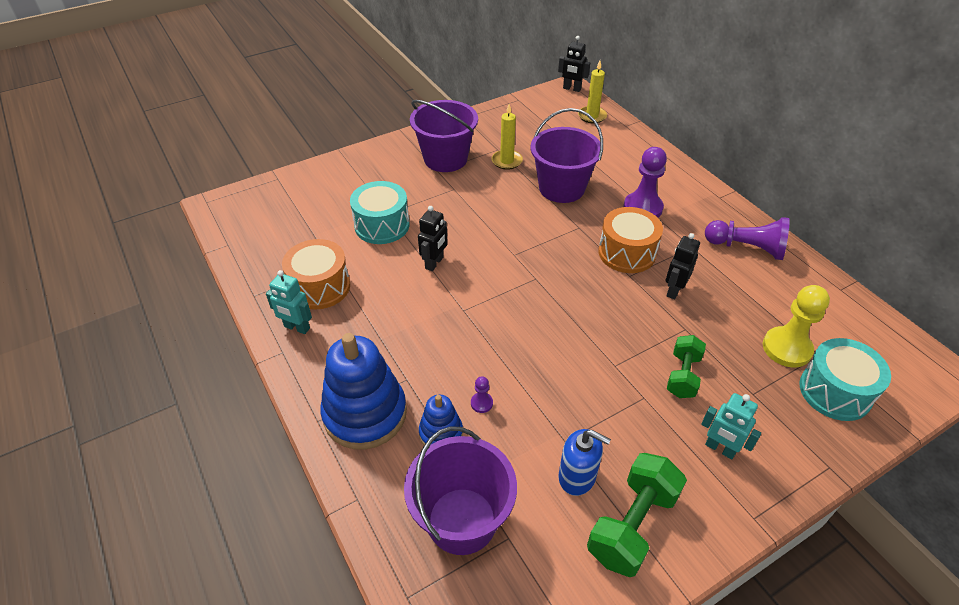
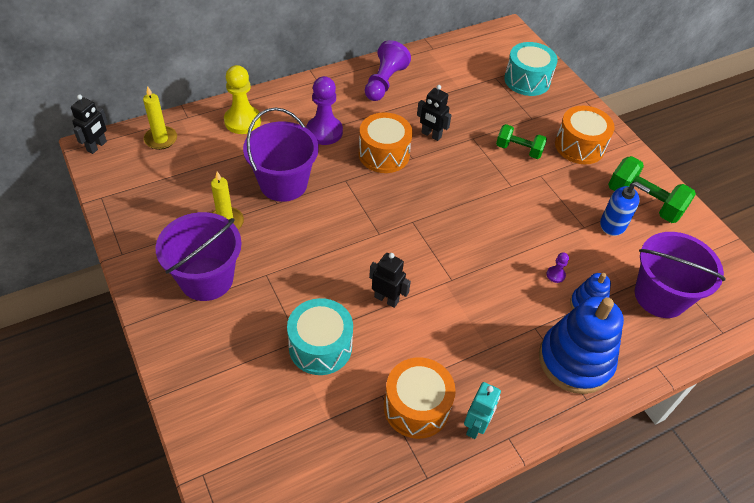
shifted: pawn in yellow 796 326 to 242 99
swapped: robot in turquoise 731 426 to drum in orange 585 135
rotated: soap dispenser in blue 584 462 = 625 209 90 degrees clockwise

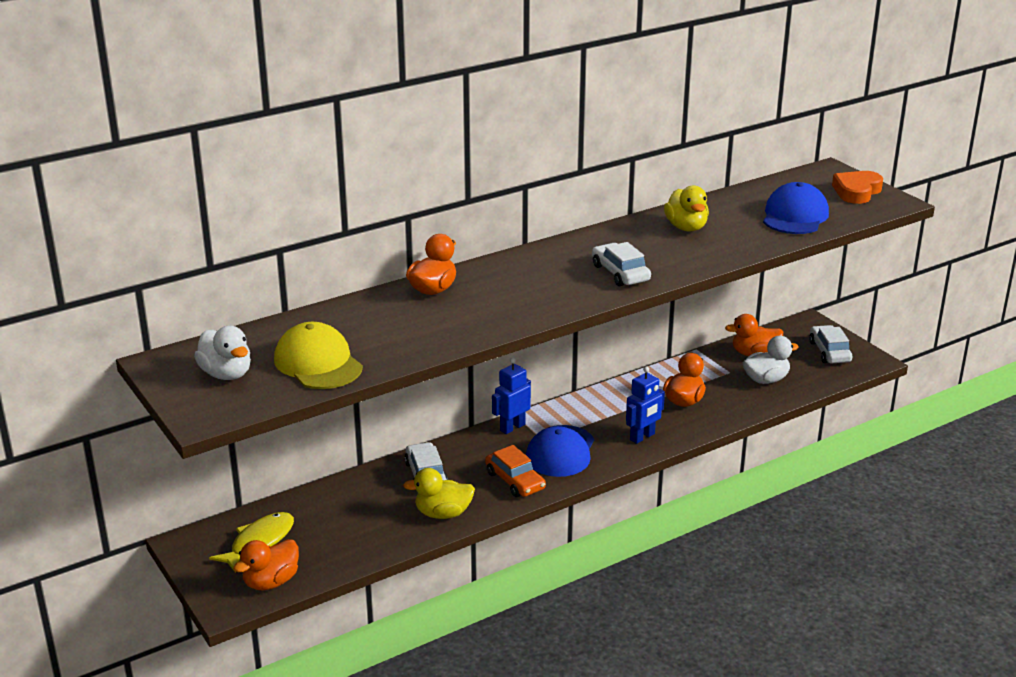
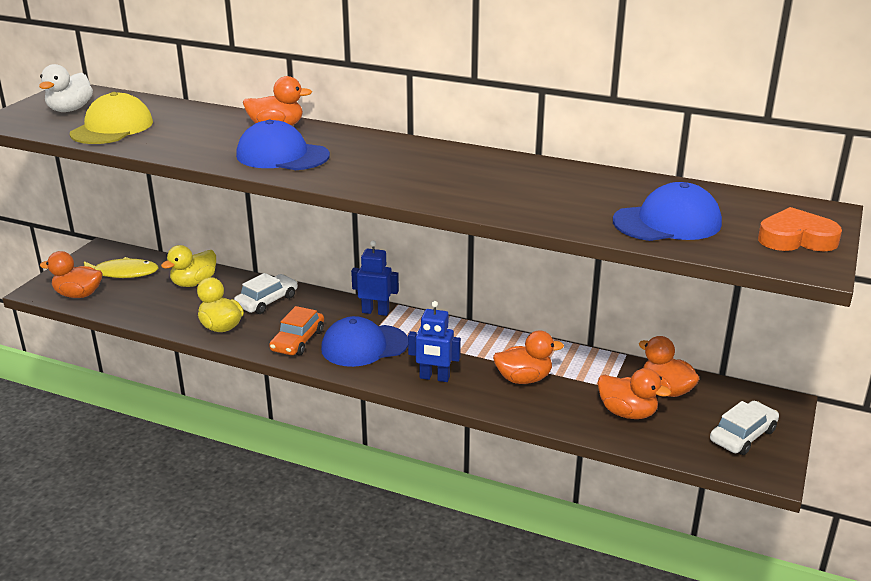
gone: car in white 621 264
new: cap in blue 283 145
shifted: duck in yellow 686 208 to 188 266
repainted: duck in white 770 360 to duck in orange 634 393

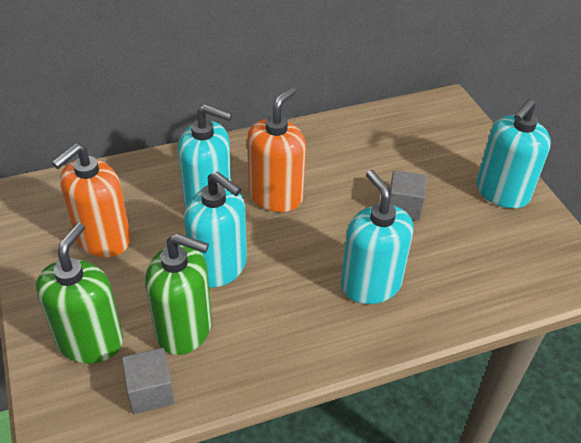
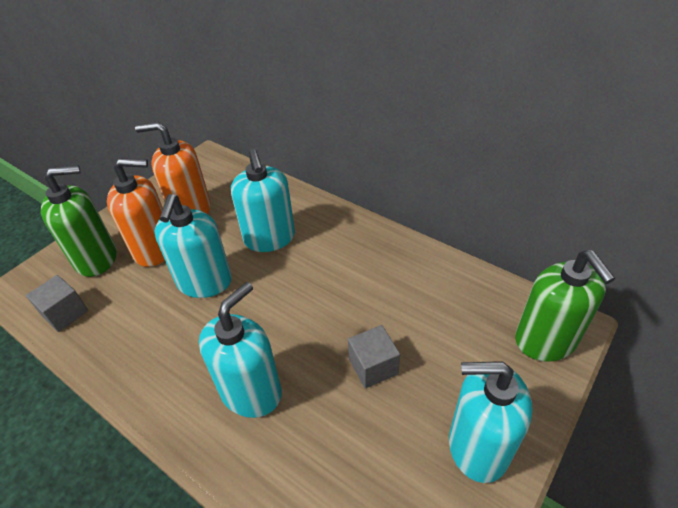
shifted: soap dispenser in green 178 294 to 565 306; soap dispenser in orange 276 149 to 136 212

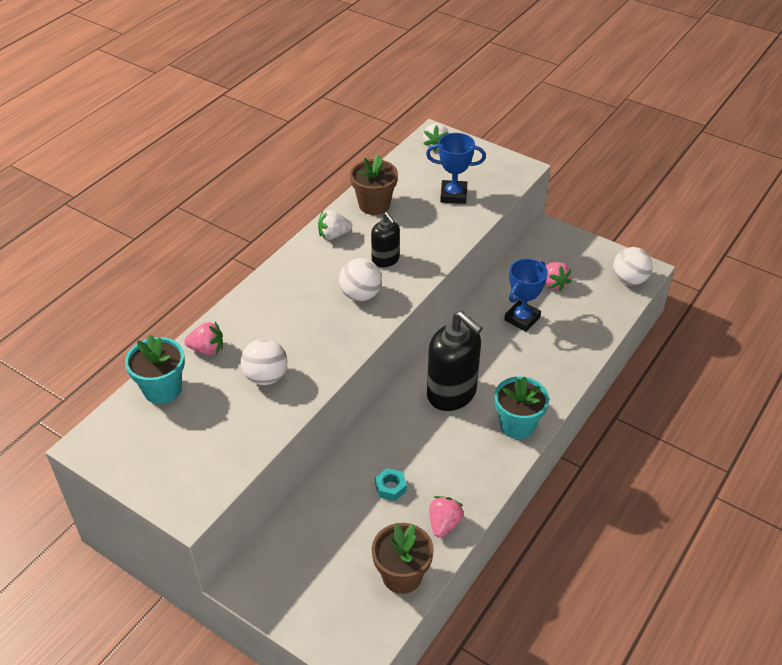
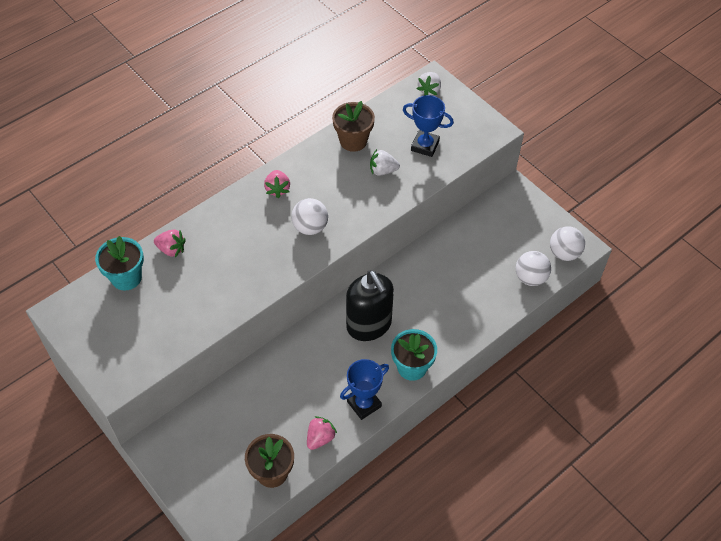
gone: soap dispenser in black 385 239; nut in turquoise 391 484
shifted: ball in white 264 362 to 533 268; strawberry in white 335 225 to 385 162; trophy in blue 526 295 to 364 389; strawberry in pink 558 276 to 277 184

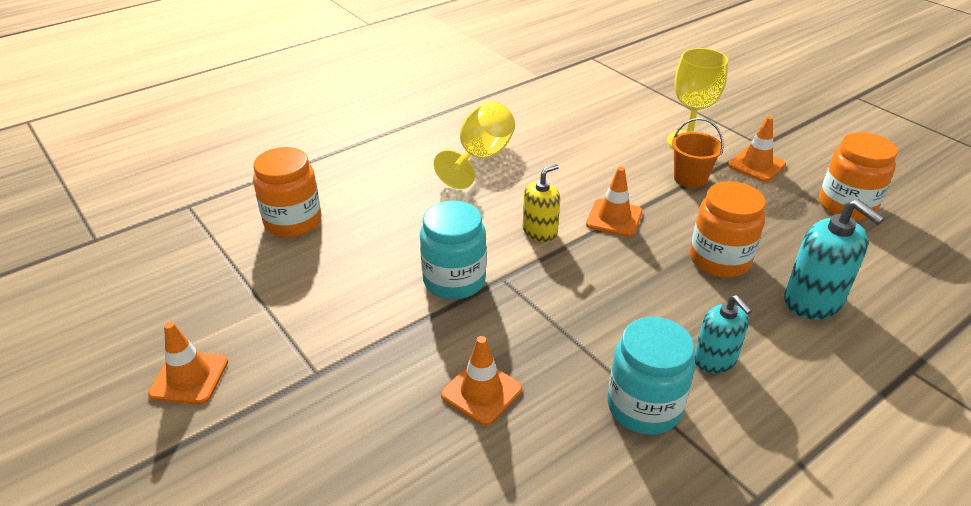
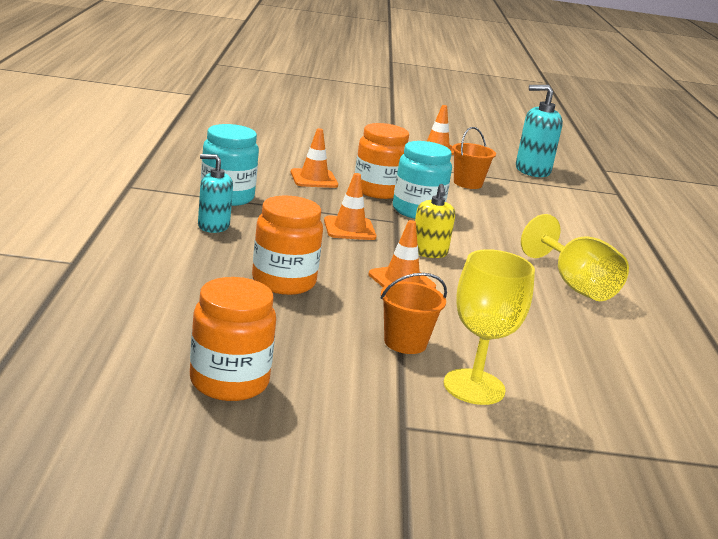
new: bucket in orange 474 158
shifted: jar in orange 287 192 to 382 161; traffic cone in orange 757 149 to 350 206; soap dispenser in turquoise 834 259 to 539 131

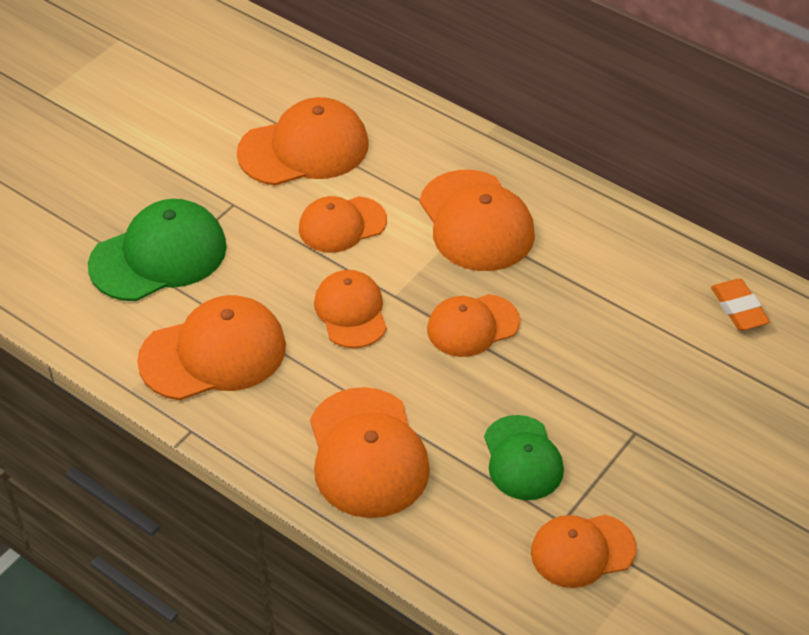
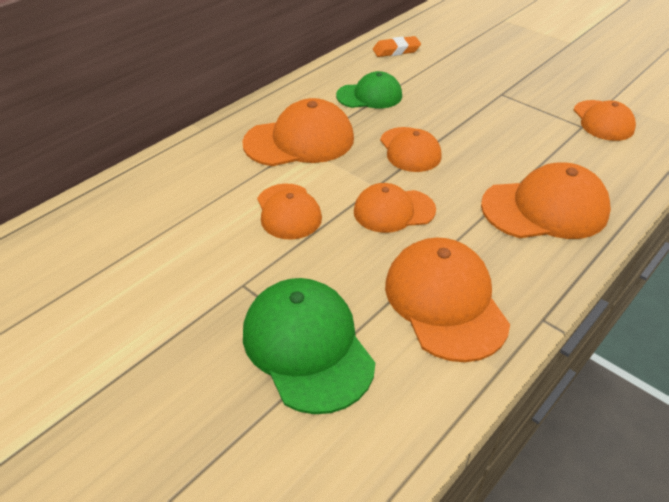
gone: cap in orange 303 141
shifted: cap in green 524 457 to 369 89

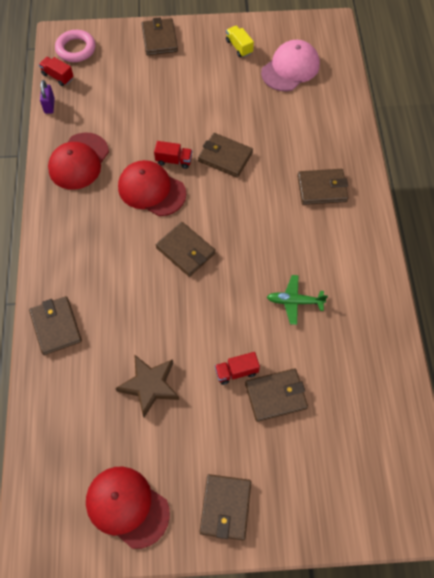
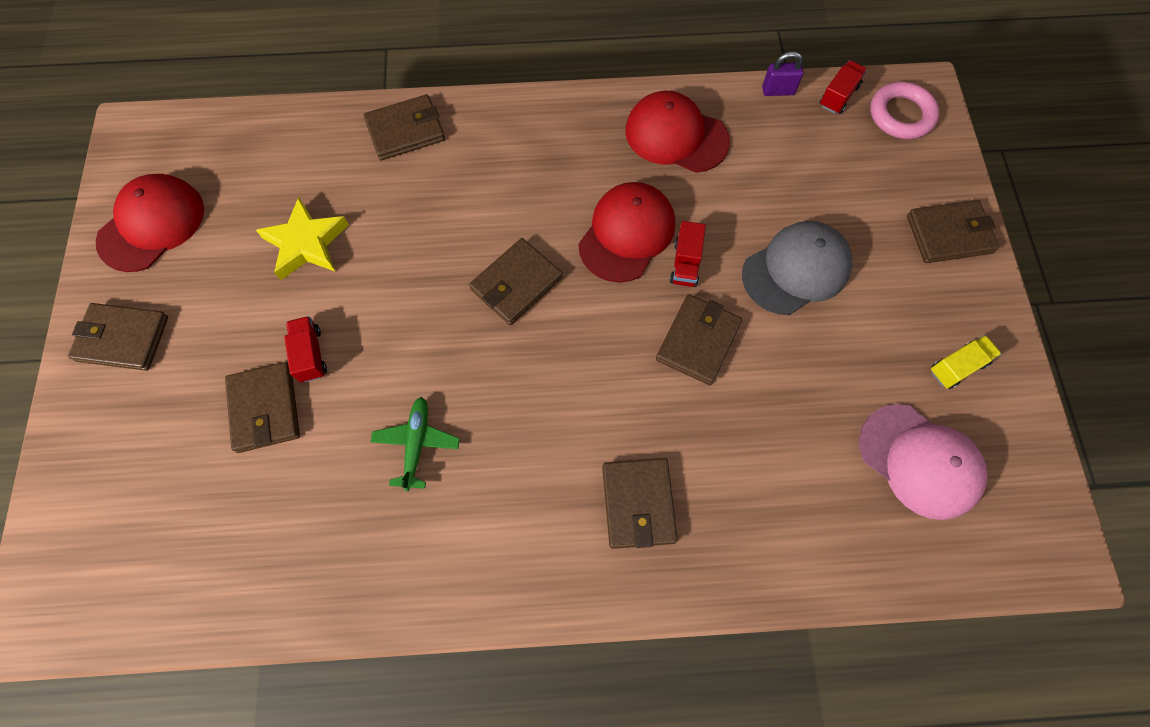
new: cap in grey 797 268
repainted: star in brown 147 385 to star in yellow 302 238

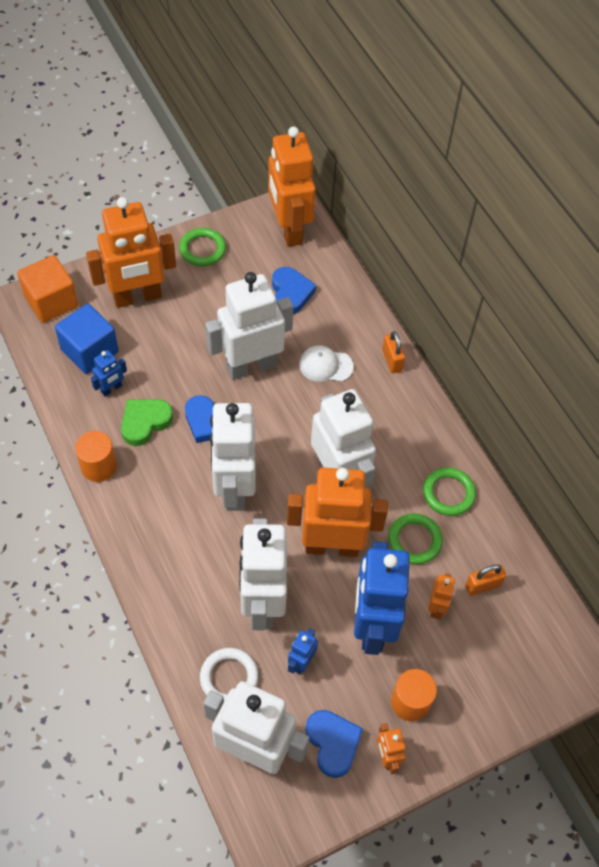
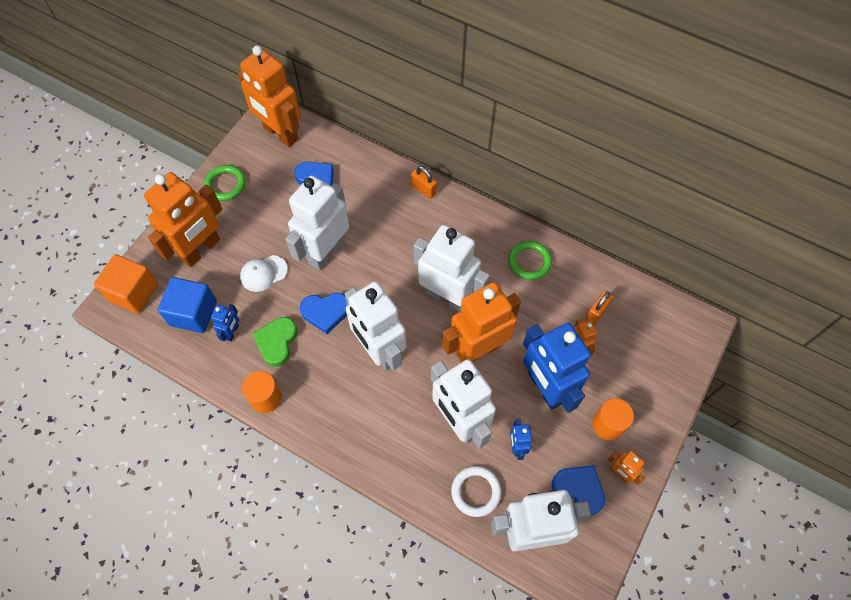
gone: ring in green 415 538
shifted: cap in white 326 363 to 264 273

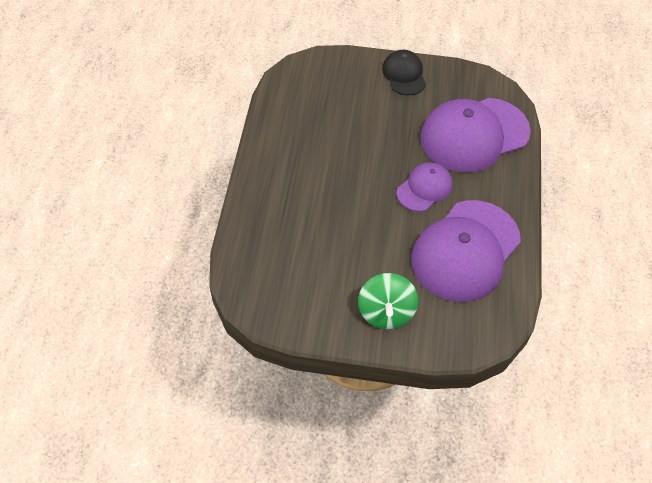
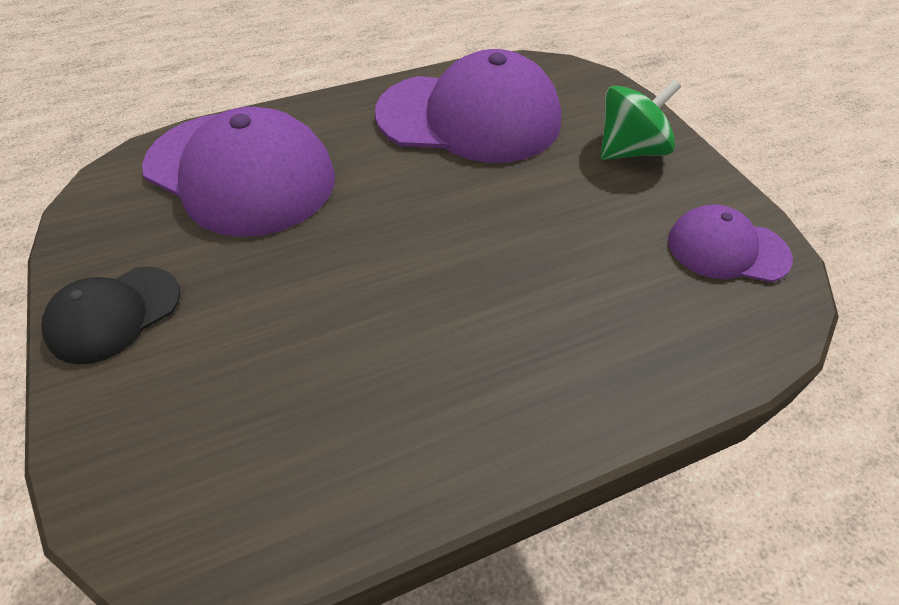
shifted: cap in purple 424 187 to 730 243

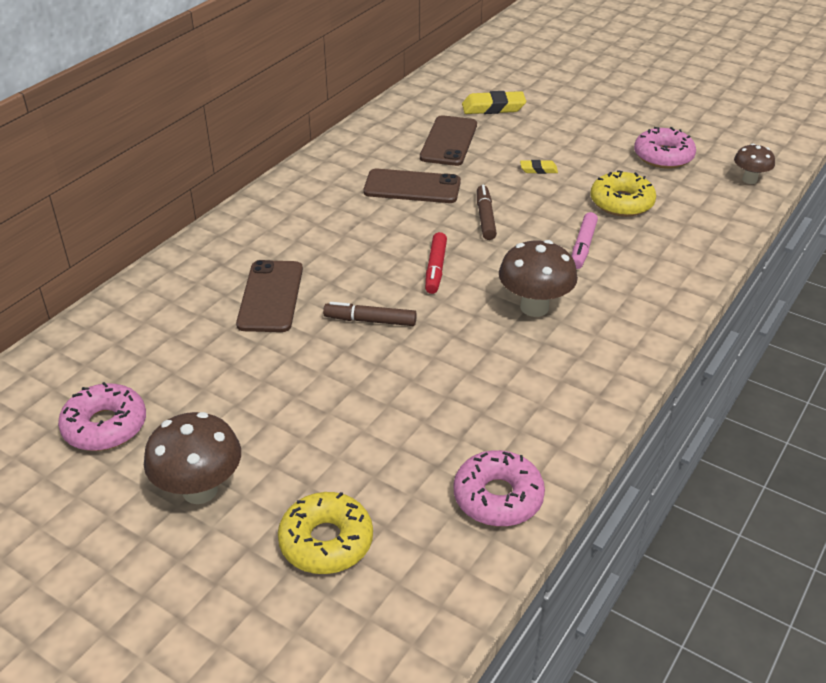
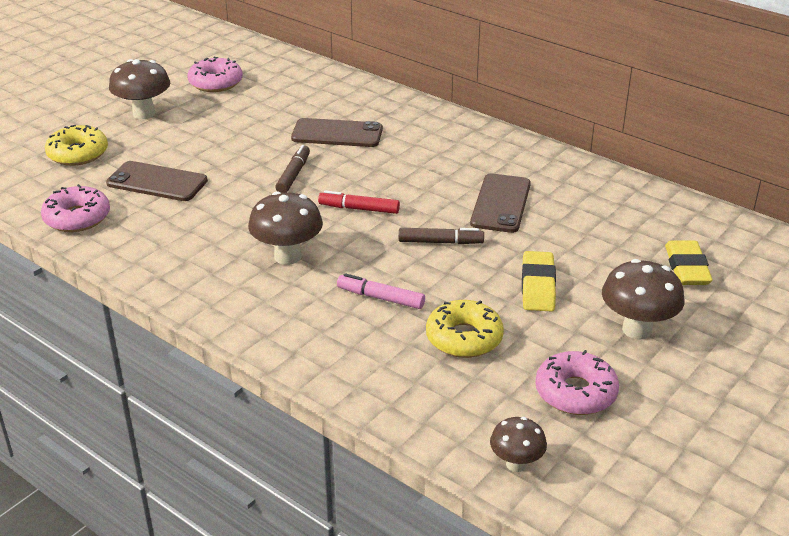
new: mushroom in brown 643 299
shifted: phone in brown 448 140 to 157 181
scaled: eraser in yellow 539 167 = 539 281 x1.81

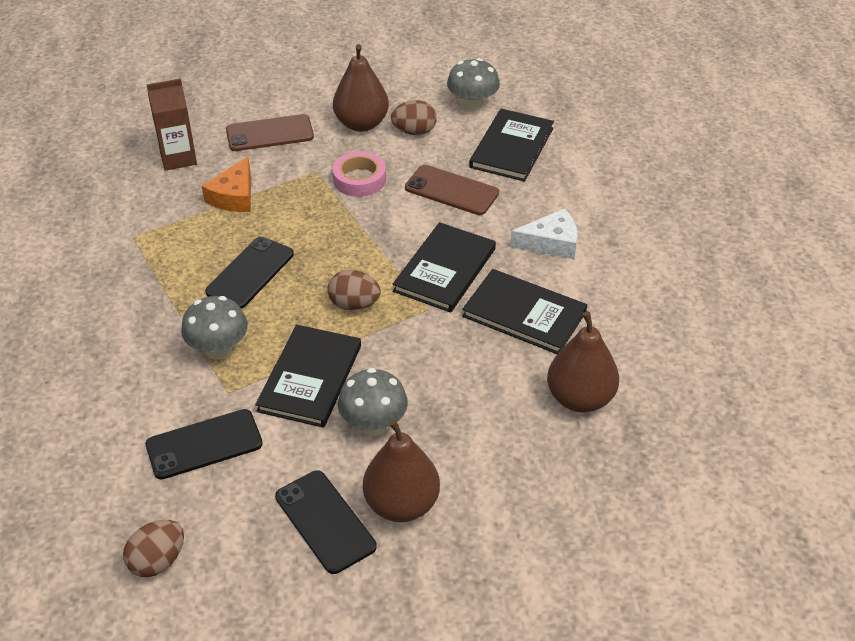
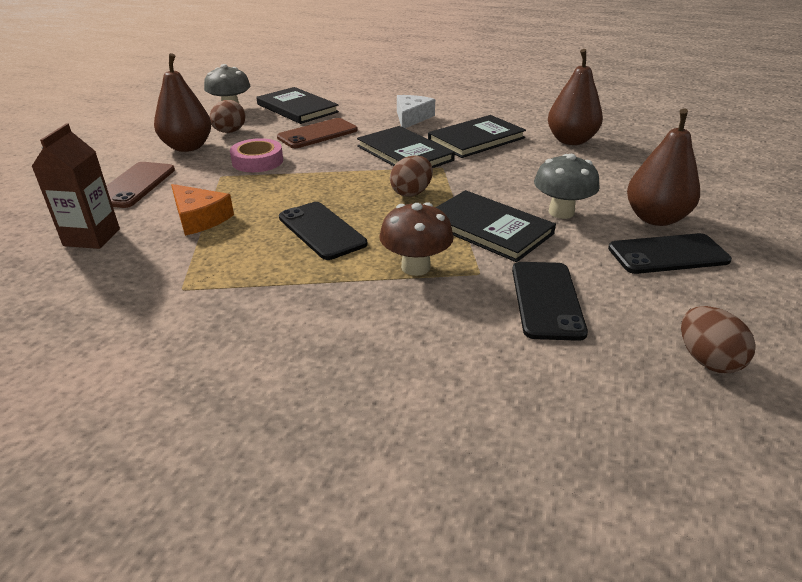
repainted: mushroom in grey 214 328 to mushroom in brown 416 239

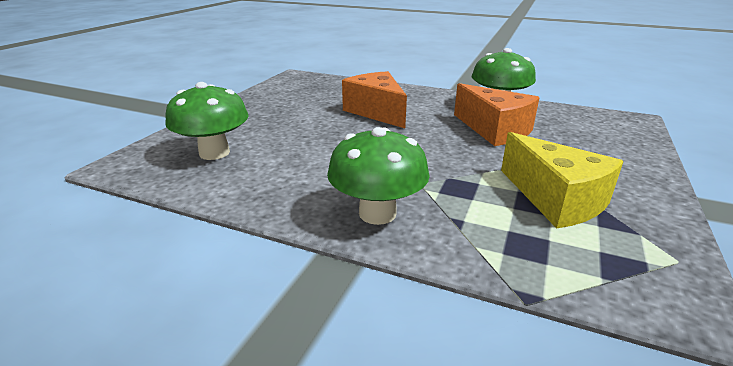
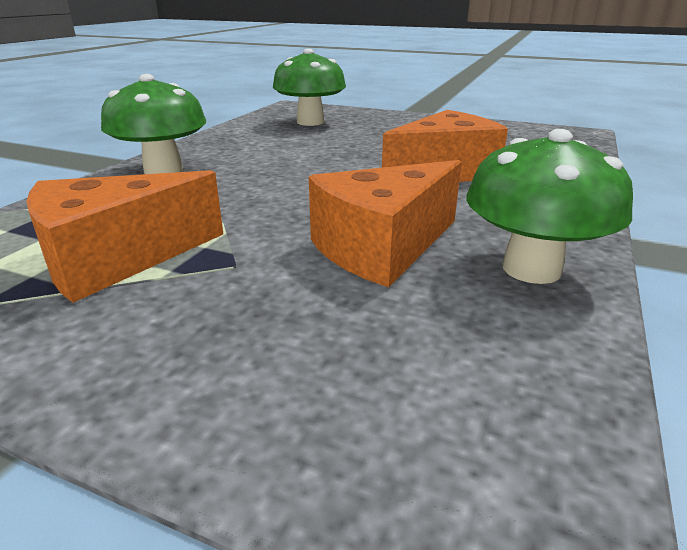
repainted: cheese in yellow 562 180 to cheese in orange 124 236

